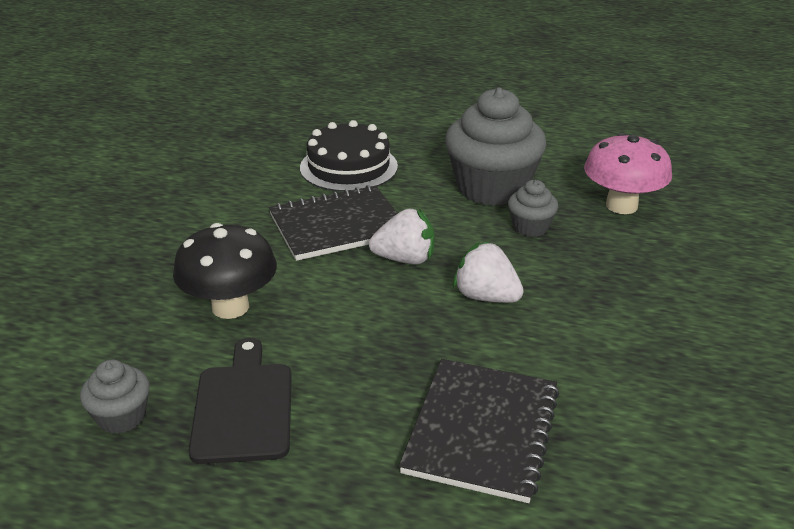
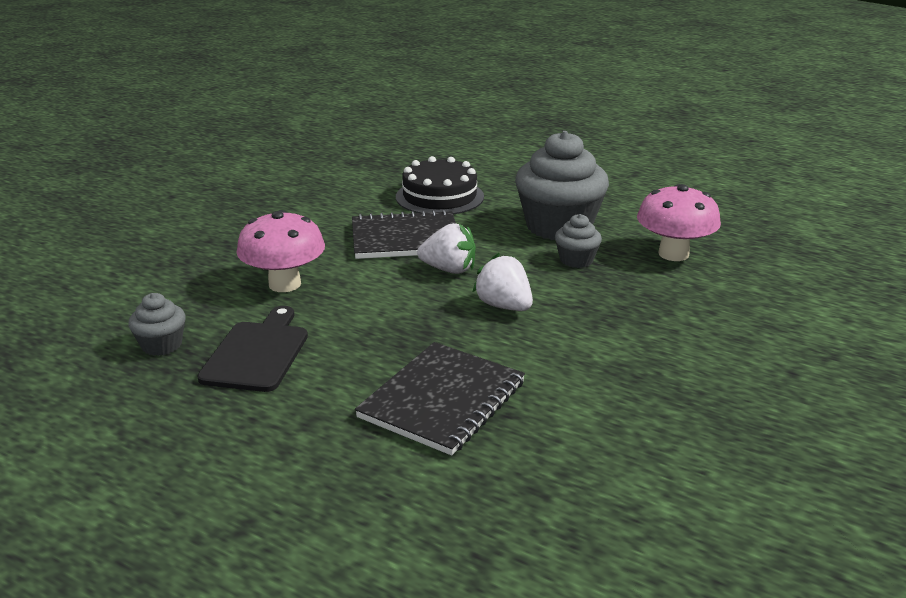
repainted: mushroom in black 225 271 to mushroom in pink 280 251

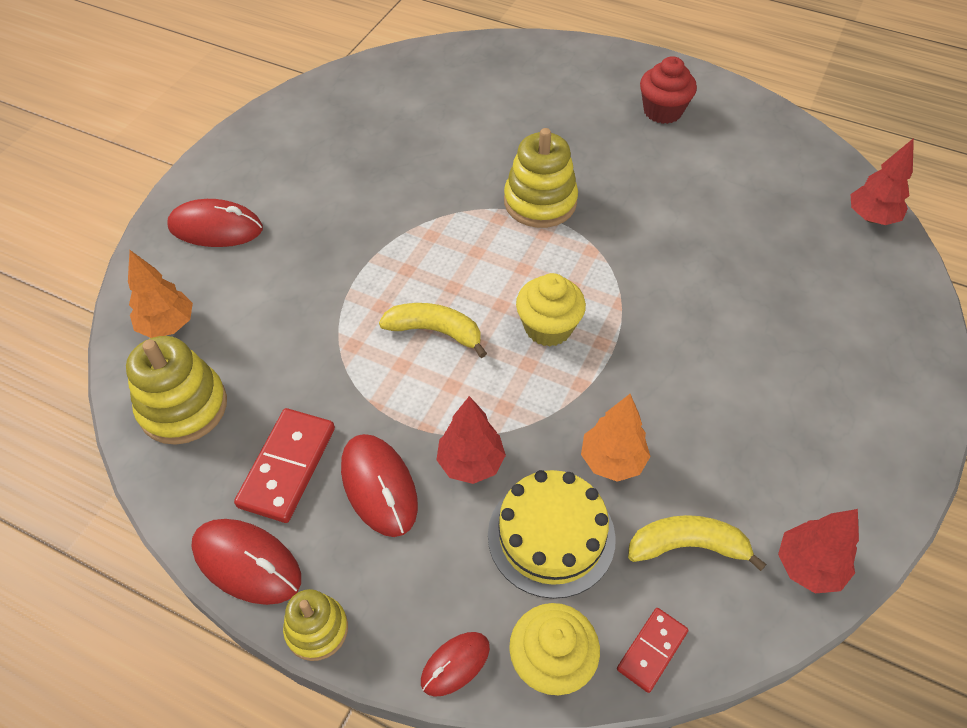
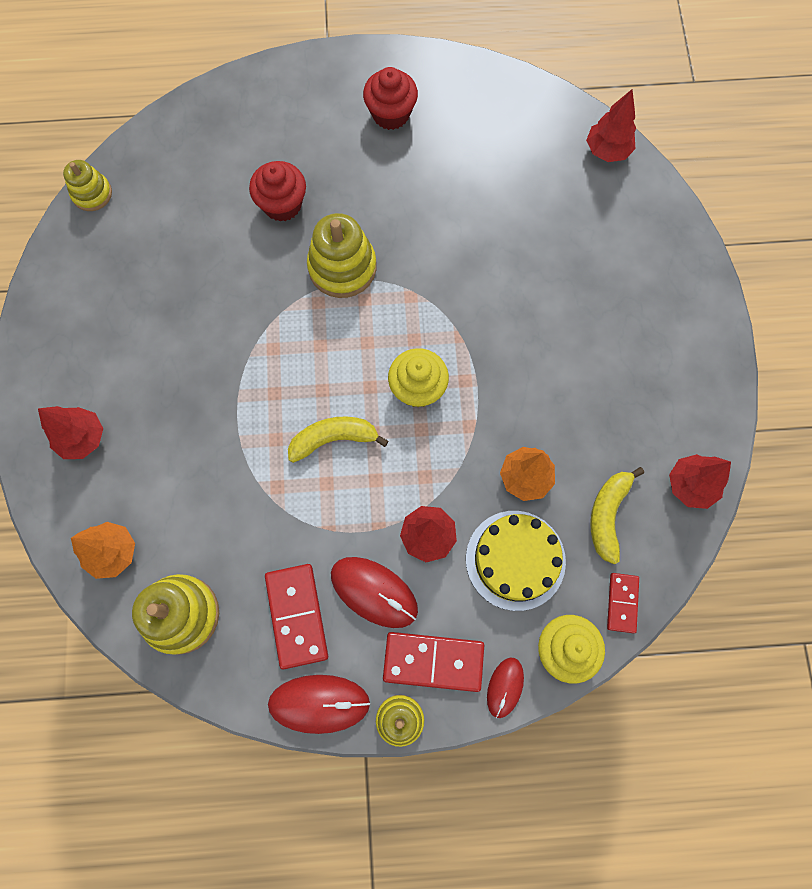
new: stacking toy in yellow 87 185; cupcake in red 277 191; domino in red 433 662
swapped: mouse in red 215 223 to tree in red 70 432
rotated: banana in yellow 697 543 = 617 516 45 degrees counterclockwise

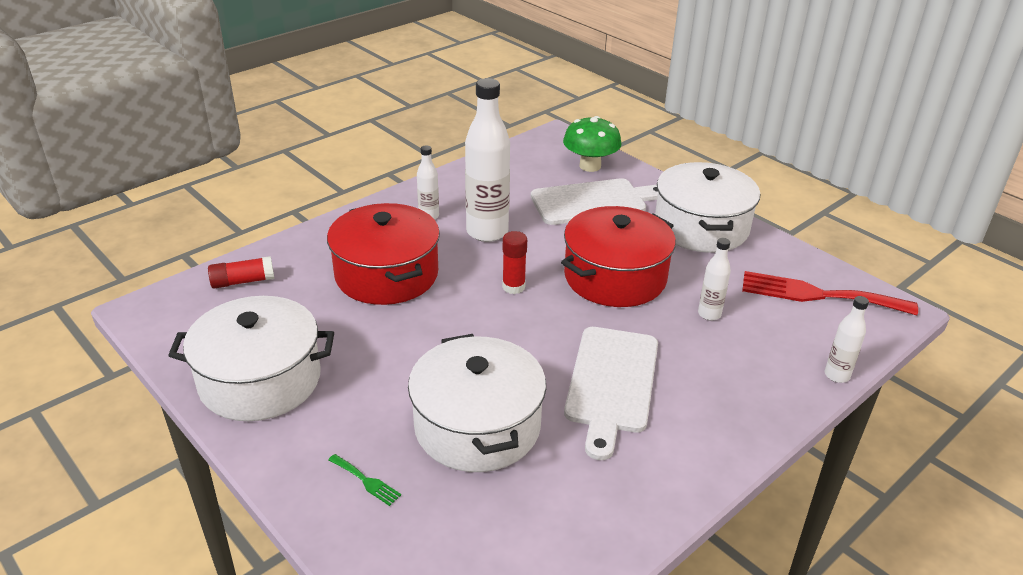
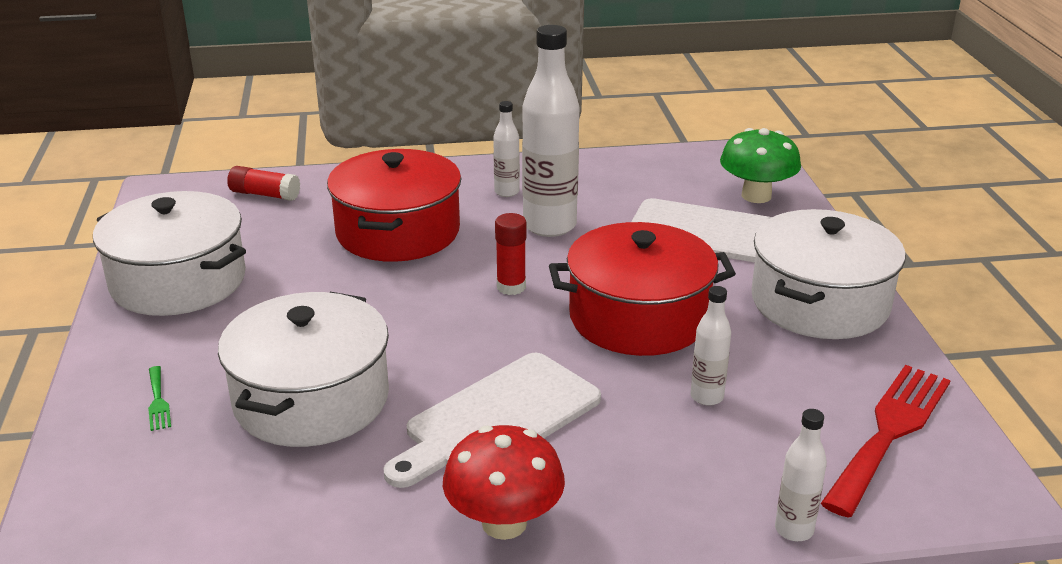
new: mushroom in red 504 482
rotated: fork in red 830 293 = 886 441 75 degrees clockwise

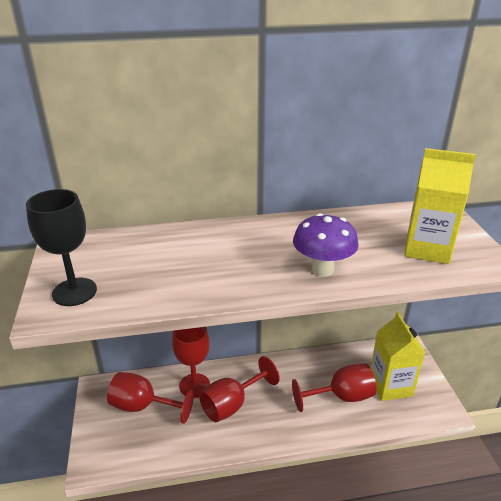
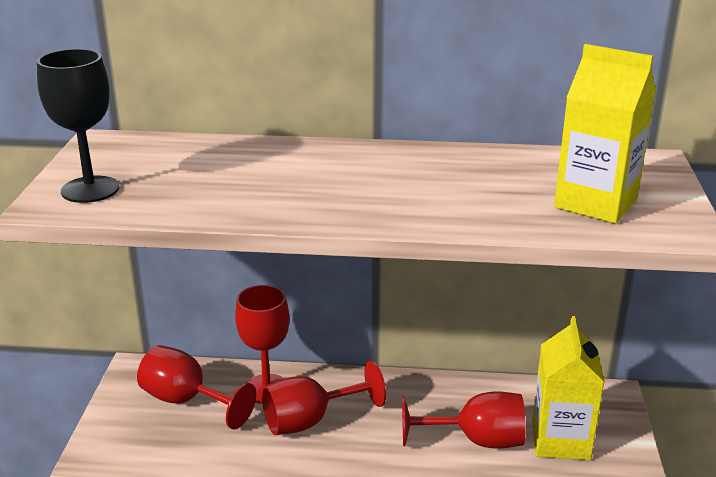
gone: mushroom in purple 326 245

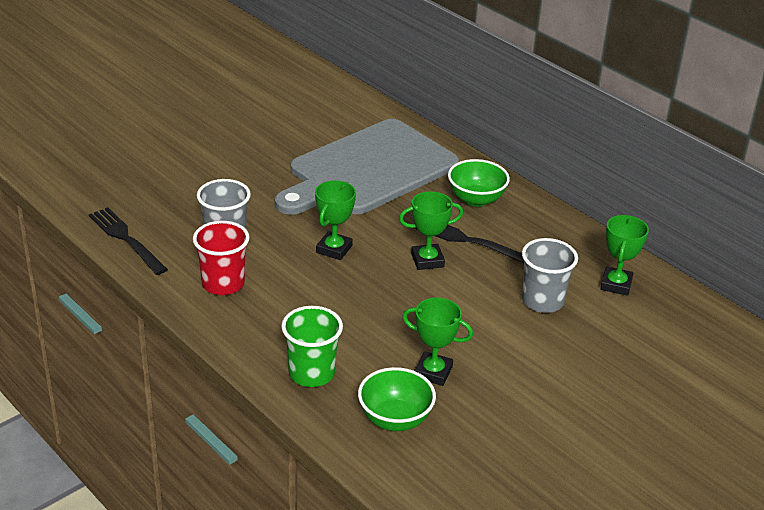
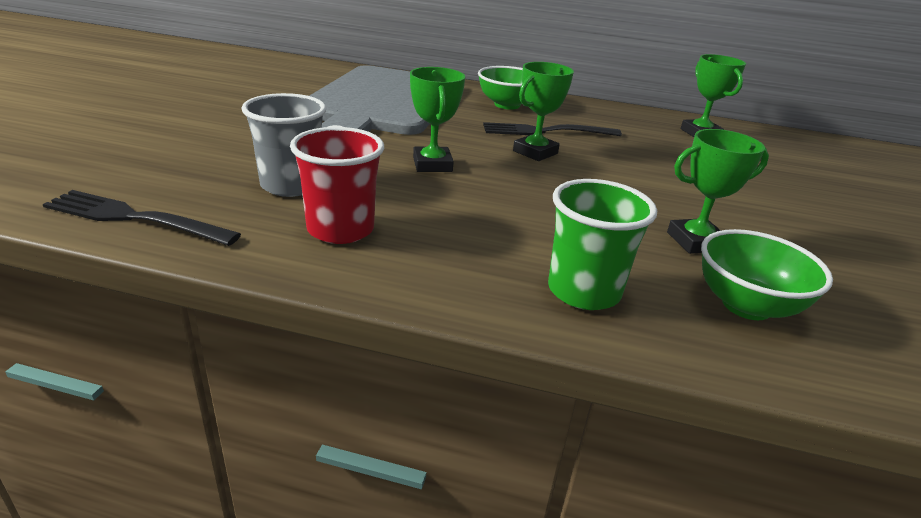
gone: cup in grey 550 275

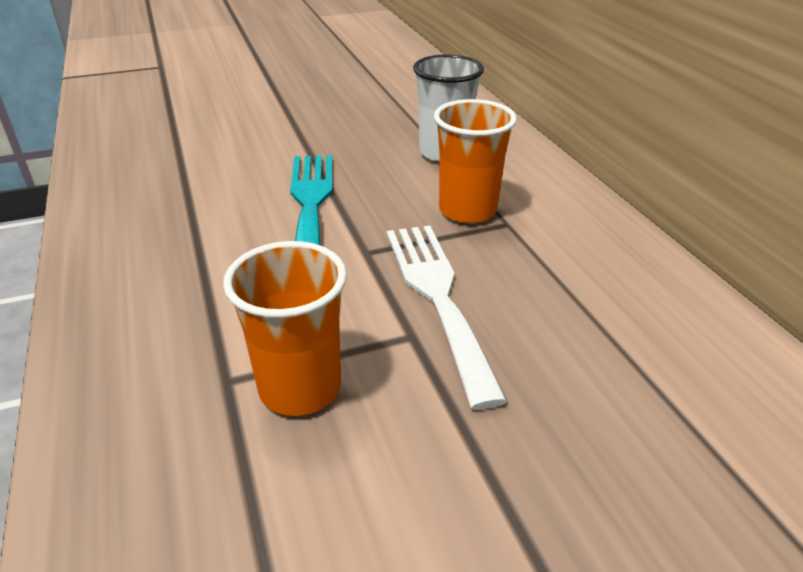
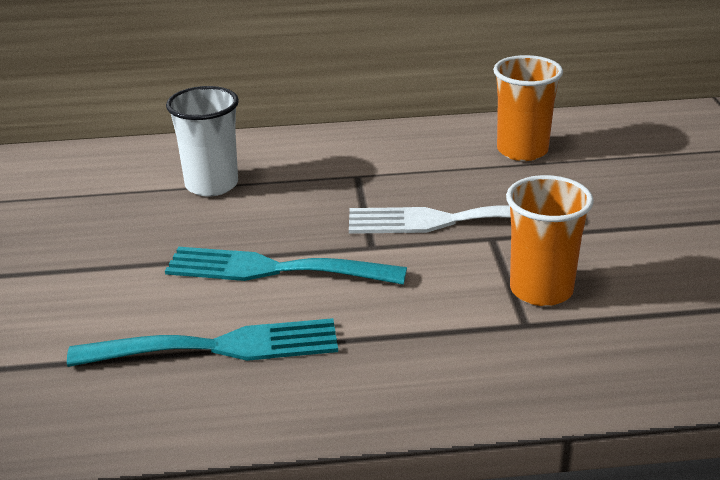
new: fork in turquoise 202 342
shifted: cup in orange 475 161 to 528 108

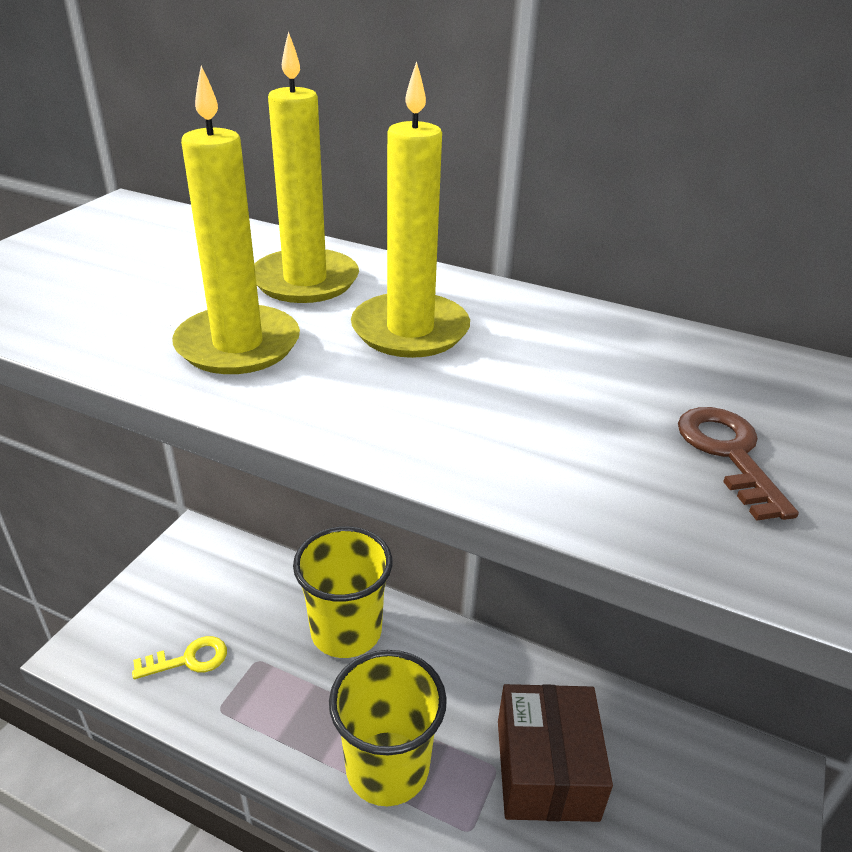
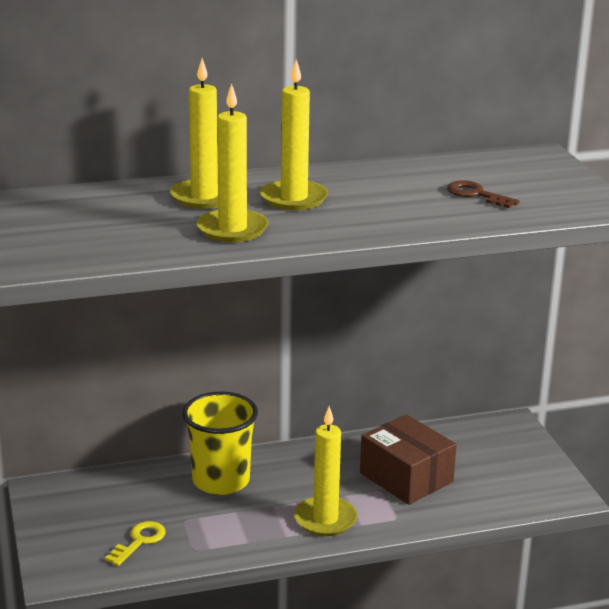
swapped: cup in yellow 388 728 to candle in yellow 326 471

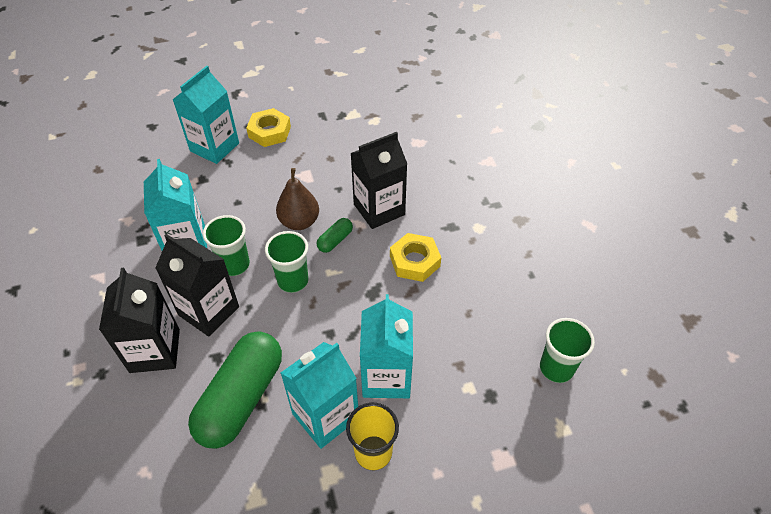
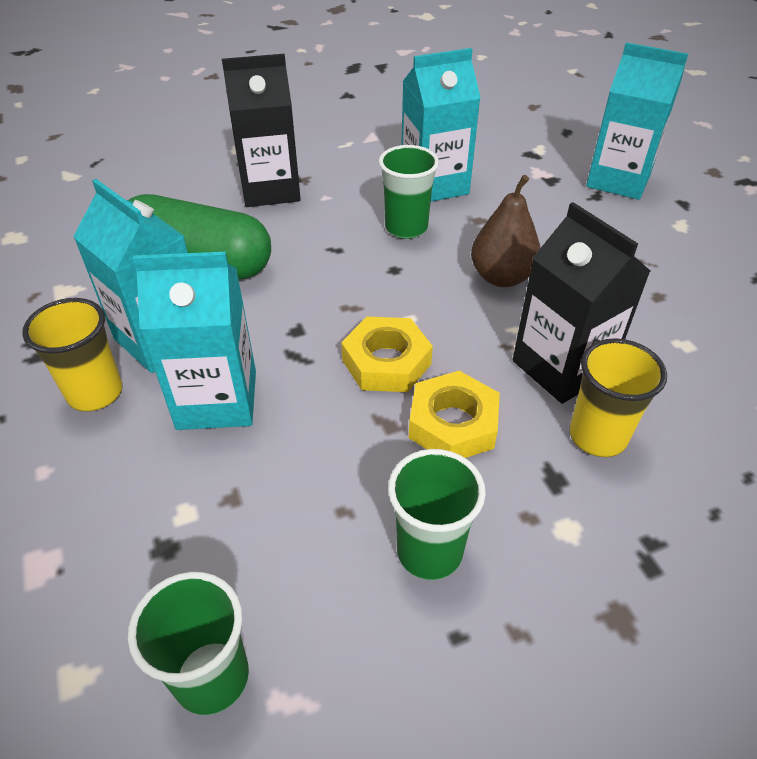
gone: carton in black 197 285; capsule in green 335 235
new: cup in yellow 618 397
shifted: nut in yellow 268 127 to 387 354; cup in green 286 262 to 437 514

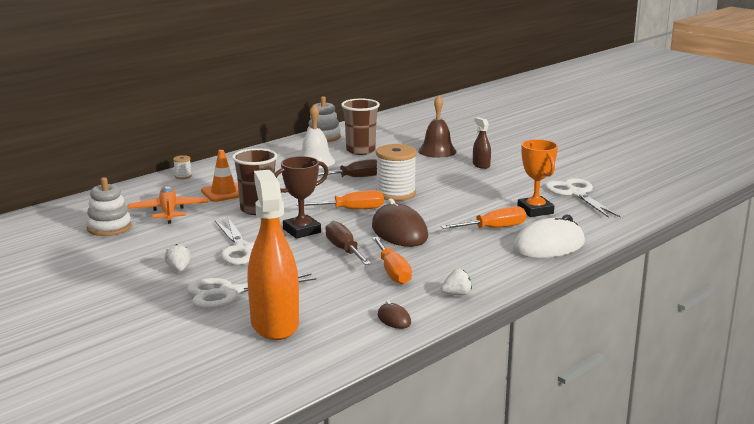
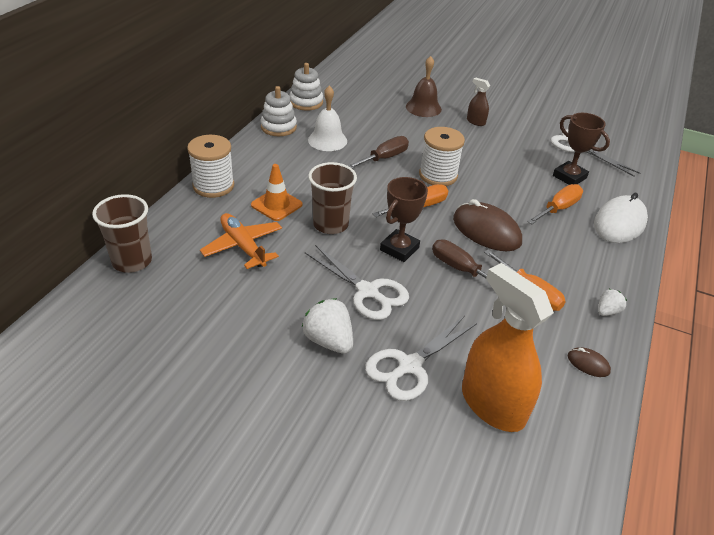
shifted: stacking toy in white 109 206 to 279 111; cup in brown 360 127 to 122 233
repainted: trophy in orange 537 178 to trophy in brown 581 149
scaled: strawberry in white 177 258 = 327 326 x1.75; spool in white 182 167 = 210 166 x2.26

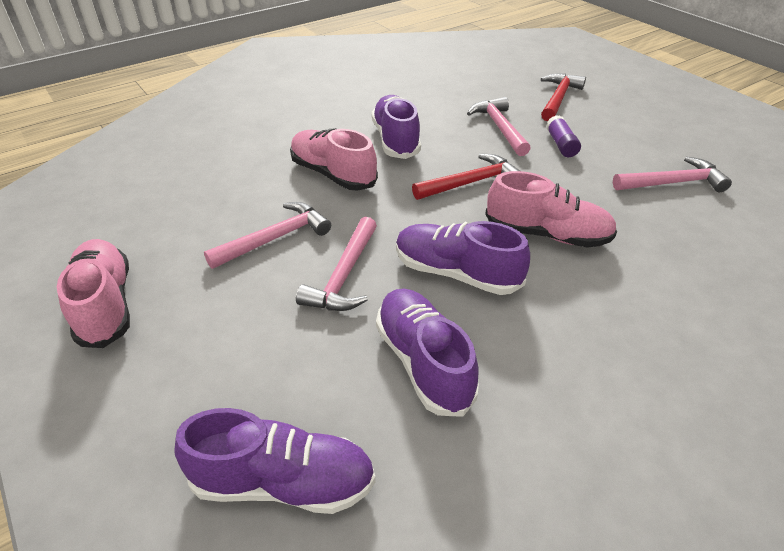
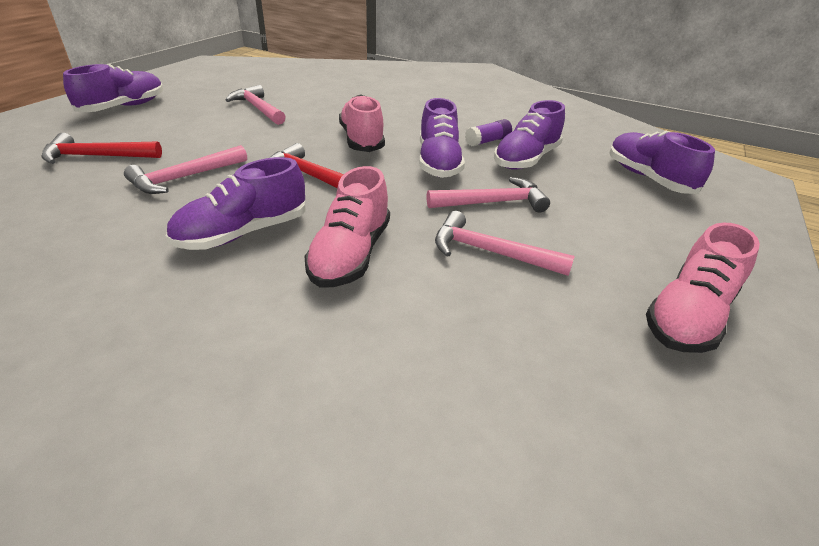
new: shoe in purple 113 88
shifted: glue stick in purple 563 136 to 488 133

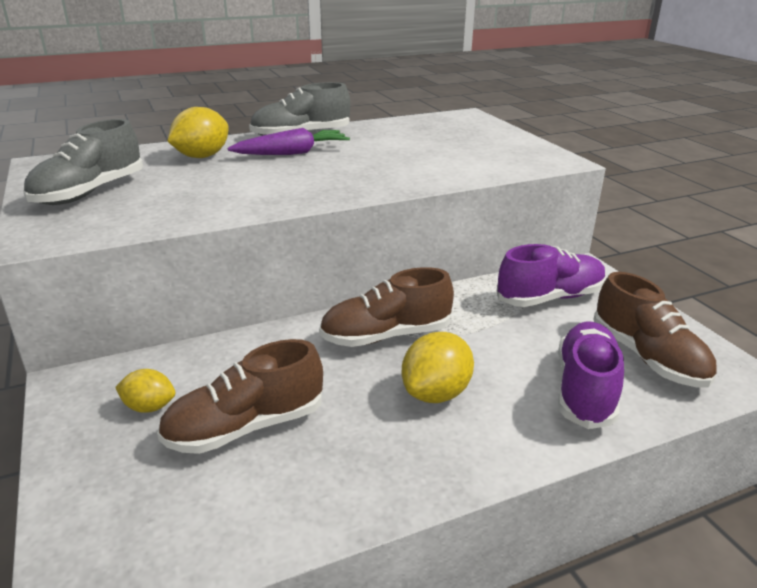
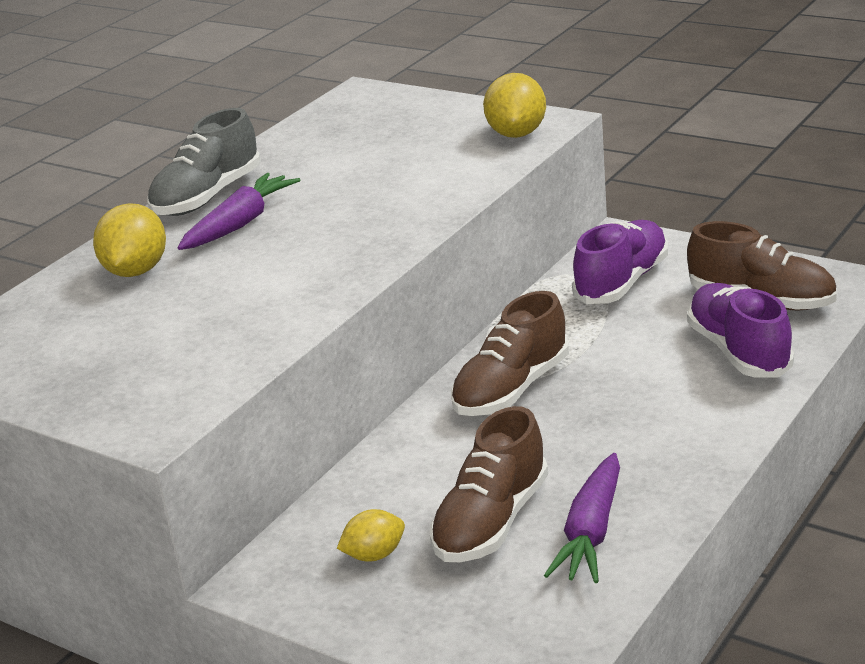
gone: shoe in grey 83 162
new: carrot in purple 582 518
shifted: lemon in yellow 438 367 to 514 105

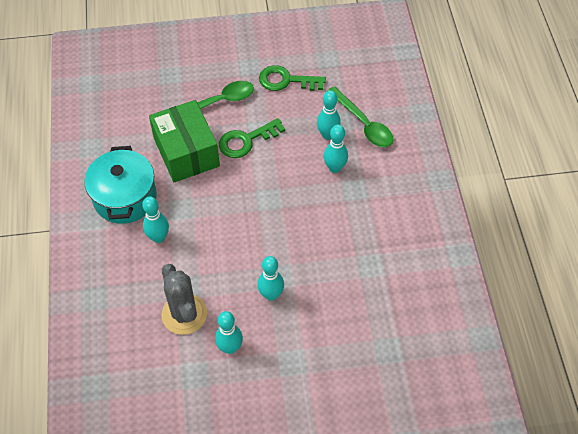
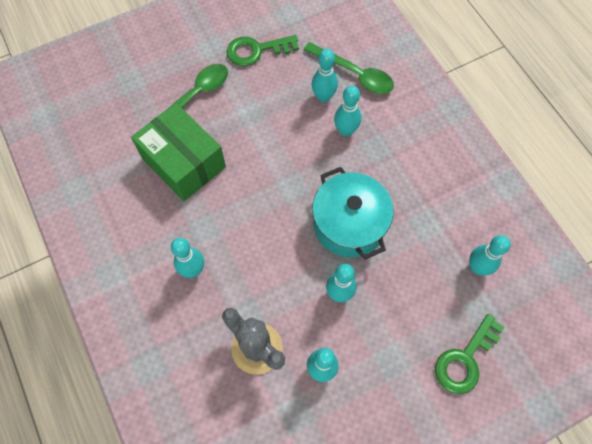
new: bowling pin in turquoise 490 255
shifted: pot in turquoise 120 185 to 352 213; key in green 252 138 to 469 354

